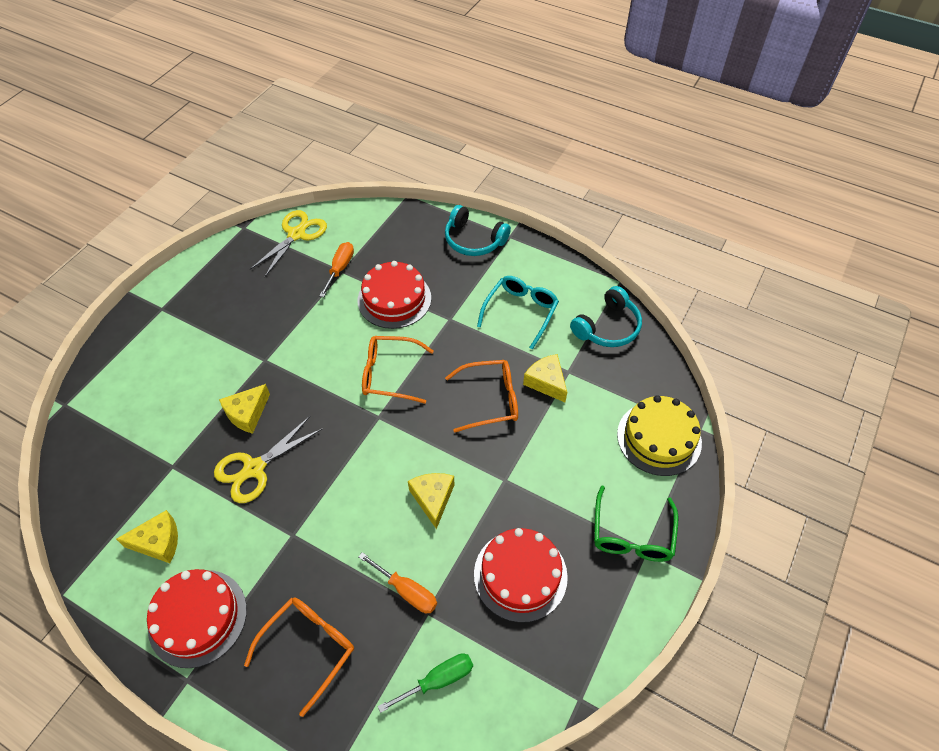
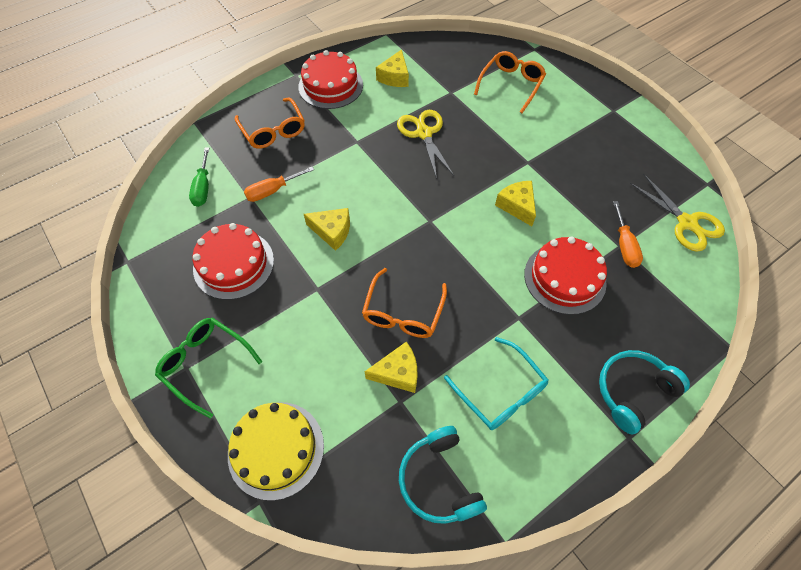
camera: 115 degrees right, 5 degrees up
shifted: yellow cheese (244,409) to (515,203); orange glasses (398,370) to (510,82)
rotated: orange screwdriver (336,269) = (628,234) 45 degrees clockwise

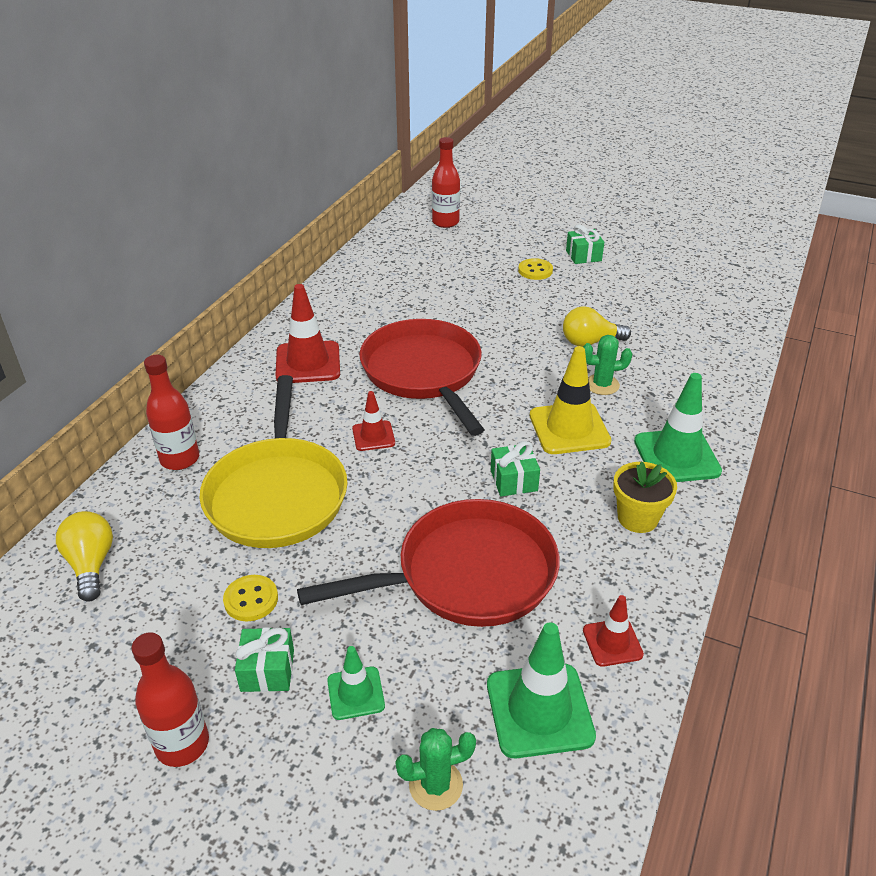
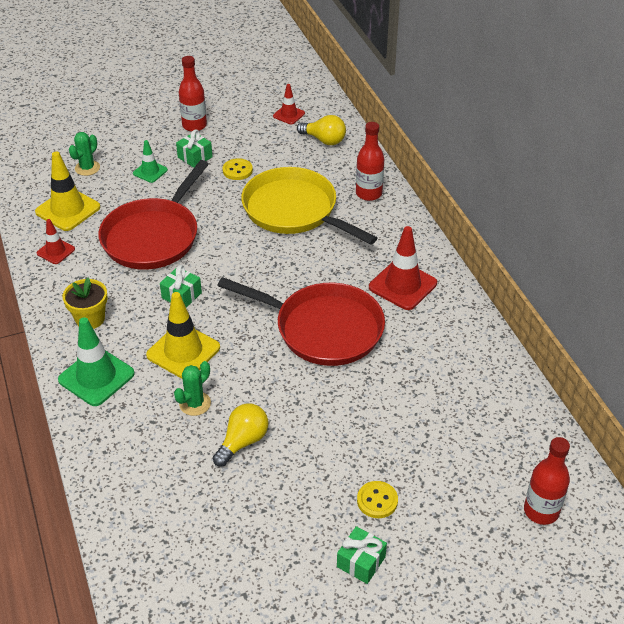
camera: 135 degrees right, 5 degrees up
shifted: red traffic cone (373,421) to (289,104)
repainted: green traffic cone (541,690) to yellow traffic cone (67,191)

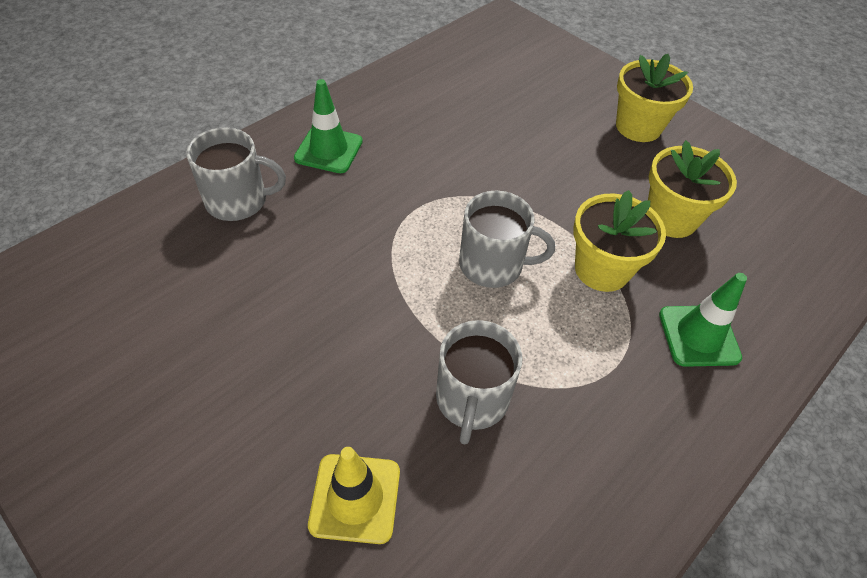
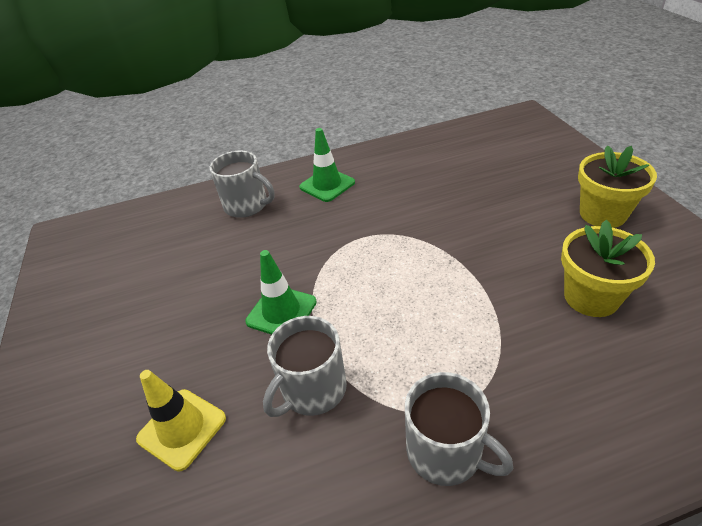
camera: 35 degrees right, 10 degrees down
gone: yellow flower pot (619,241)
shifted: grey mug (507,239) to (459,429); green traffic cone (703,320) to (281,292)

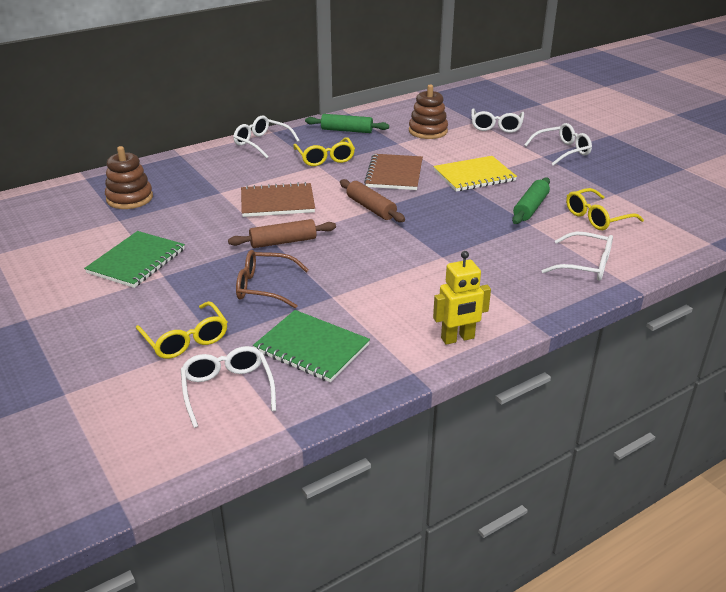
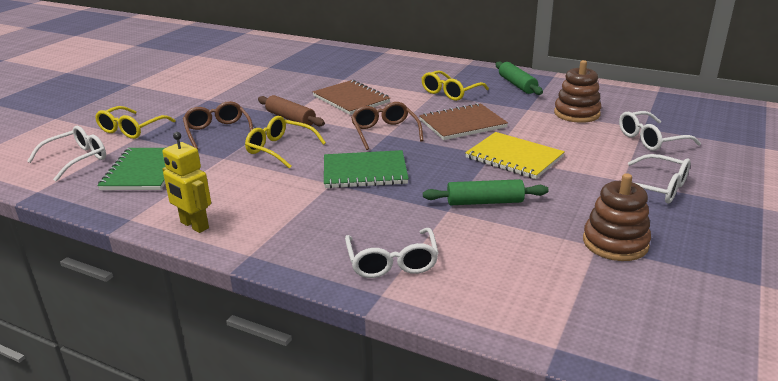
camera: 60 degrees right, 5 degrees down
gone: white glasses (266,137)
shifted: green notebook (134,259) to (366,169); brown stacking toy (129,177) to (617,217); yellow glasses (605,209) to (285,142)
swapped: brown rolling pin (372,200) to brown glasses (387,126)

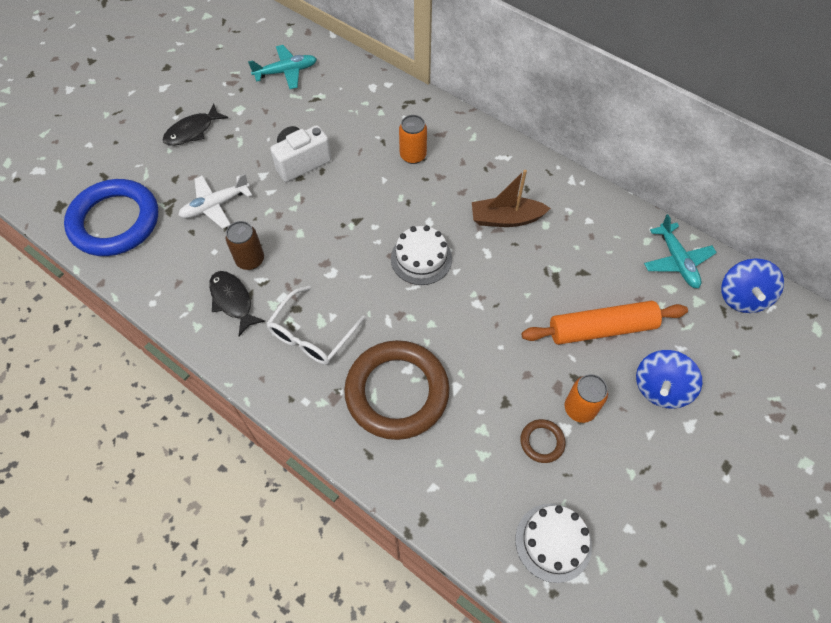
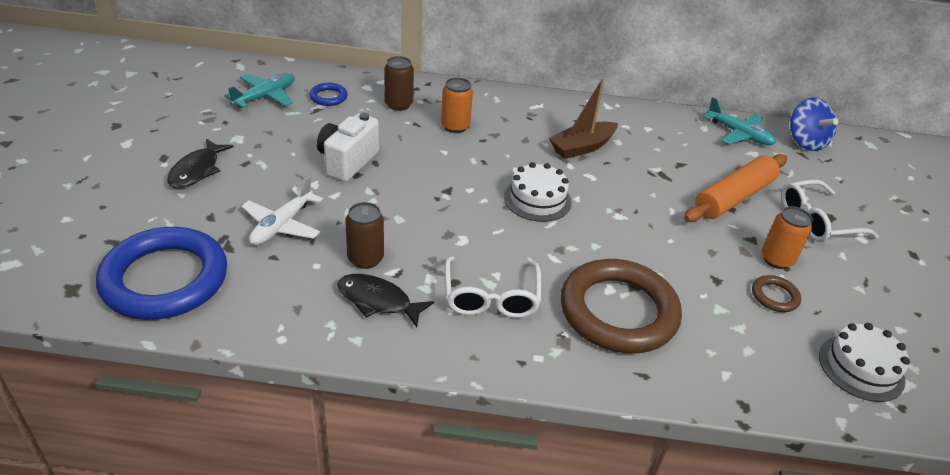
camera: 35 degrees left, 20 degrees down
new: blue ring (328,94); brown can (399,83)
swapped: blue spinning top (669,379) to white glasses (830,211)

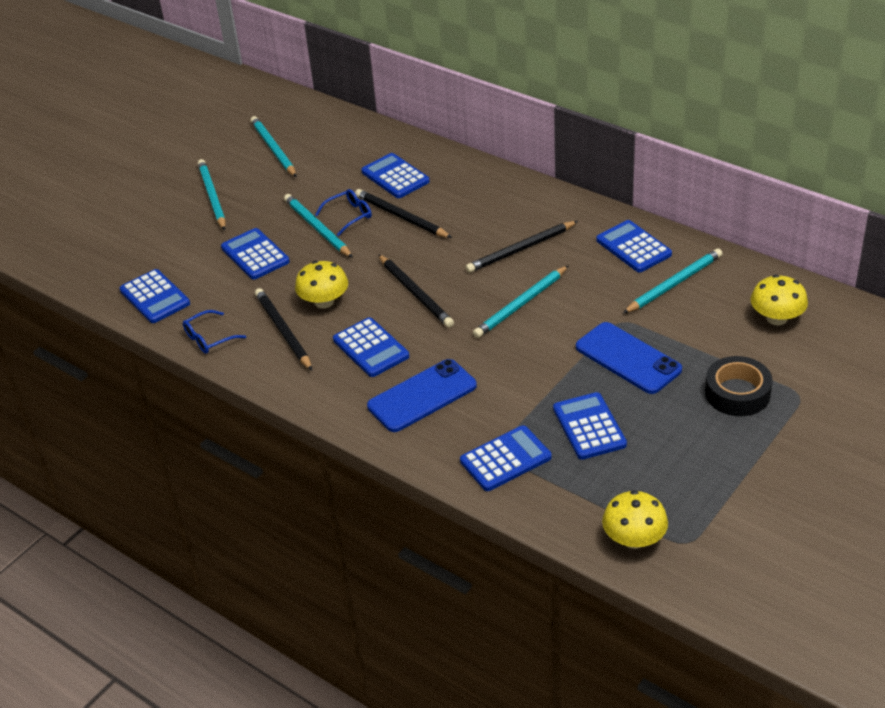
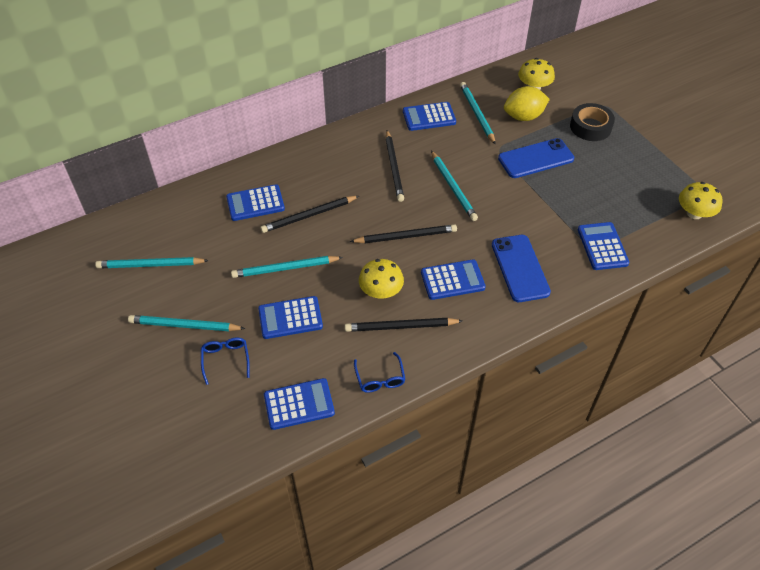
camera: 70 degrees left, 10 degrees up
gone: blue calculator (590,426)
new: yellow lemon (527,103)
shifted: blue glasses (343,212) to (225,361)

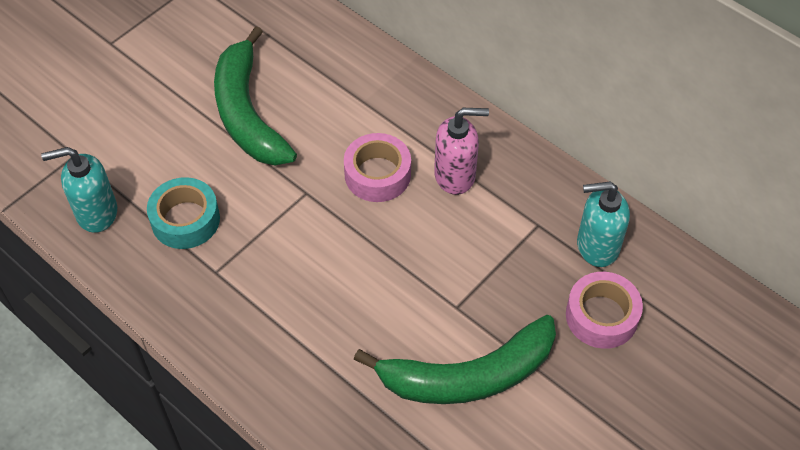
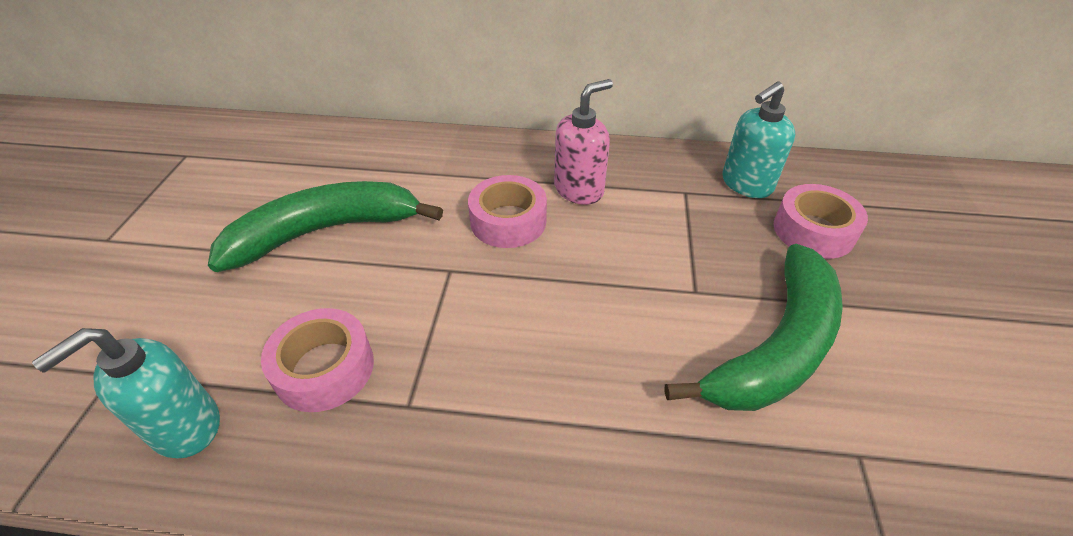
camera: 35 degrees left, 10 degrees down
repainted: turquoise tape (183,213) to pink tape (317,360)
rotated: green banana (255,95) = (325,226) 120 degrees clockwise

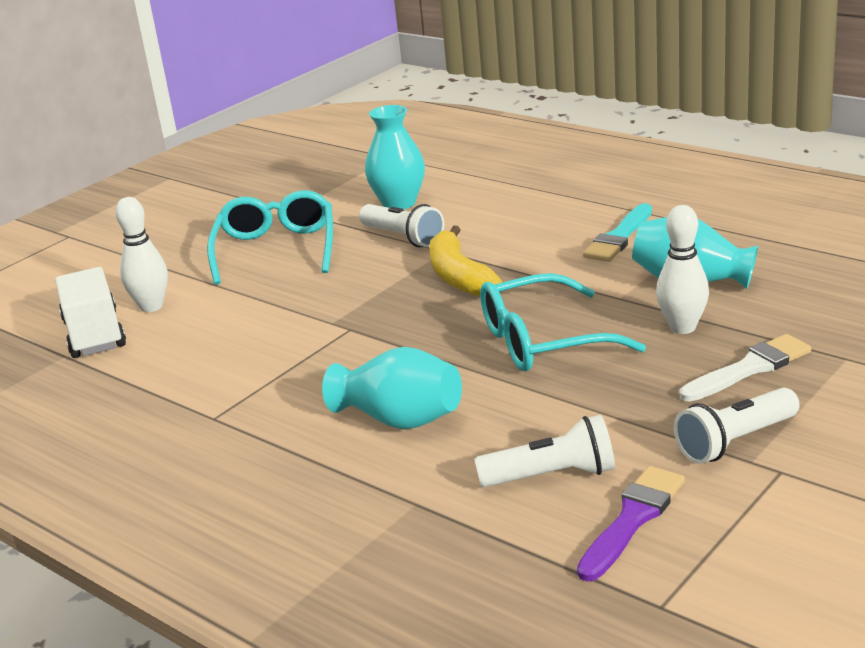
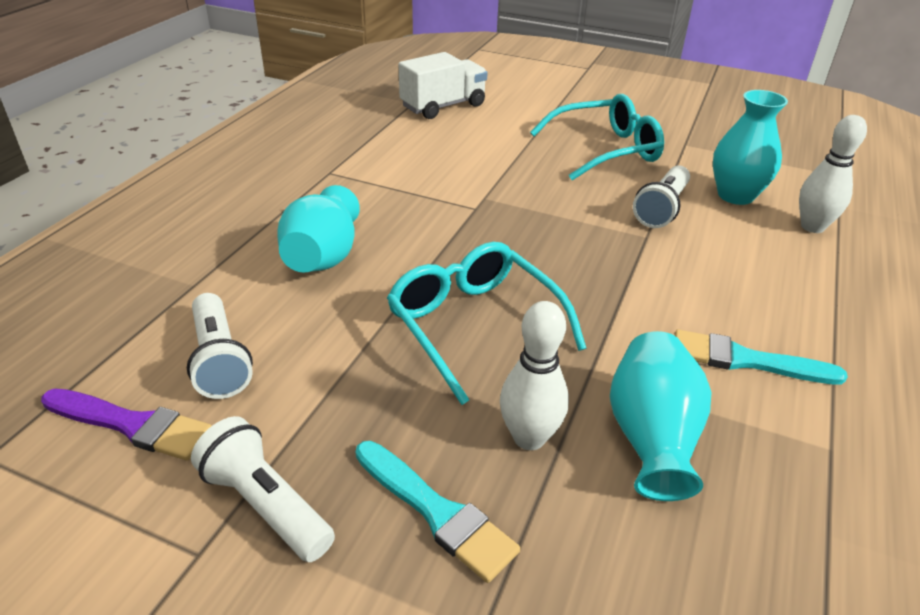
camera: 70 degrees right, 10 degrees up
gone: yellow banana (466,261)
shifted: white bowling pin (141,254) to (833,174)
repainted: white brush (745,368) to turquoise brush (437,512)

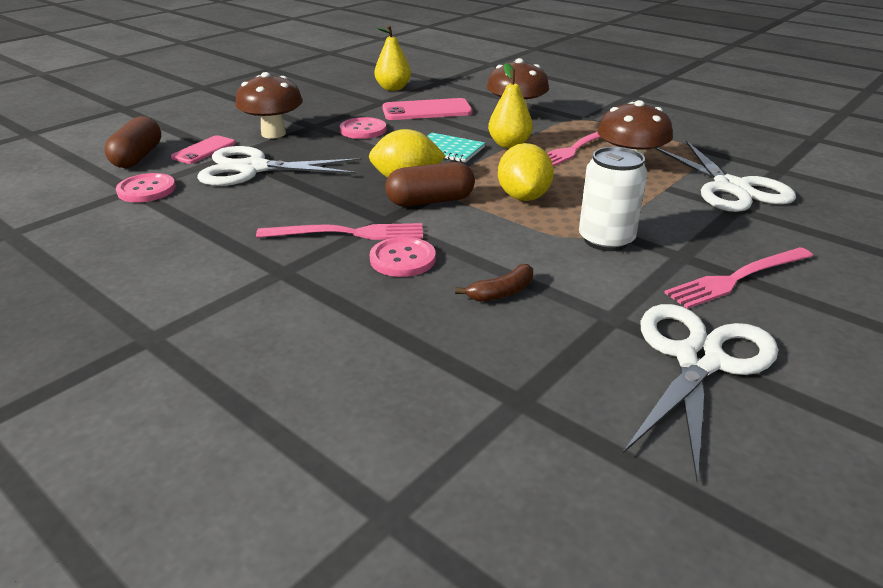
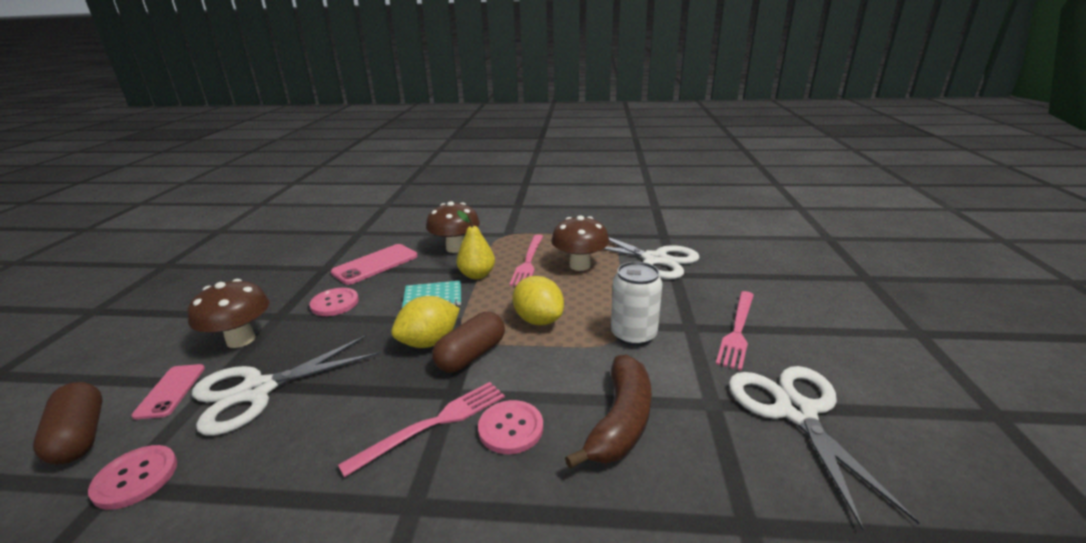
camera: 35 degrees left, 5 degrees down
gone: yellow pear (393,58)
scaled: brown banana (494,283) = (608,412) x1.96

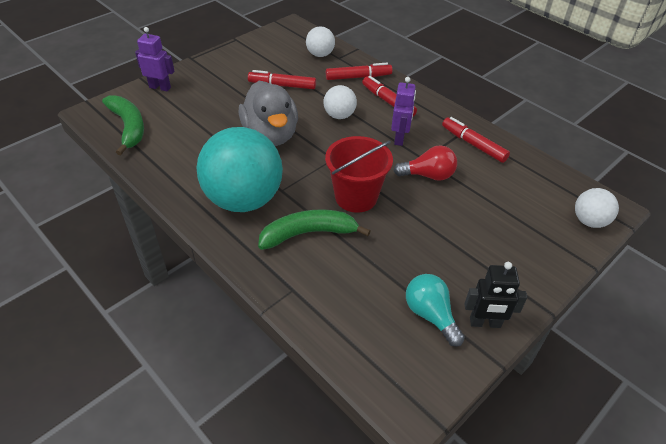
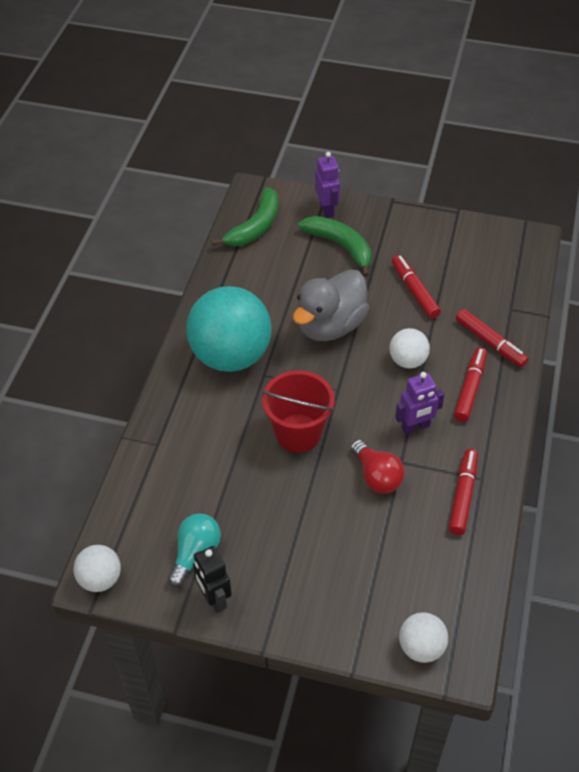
camera: 60 degrees right, 5 degrees up
shifted: green banana (314,229) to (334,246); white ball (320,42) to (97,568)

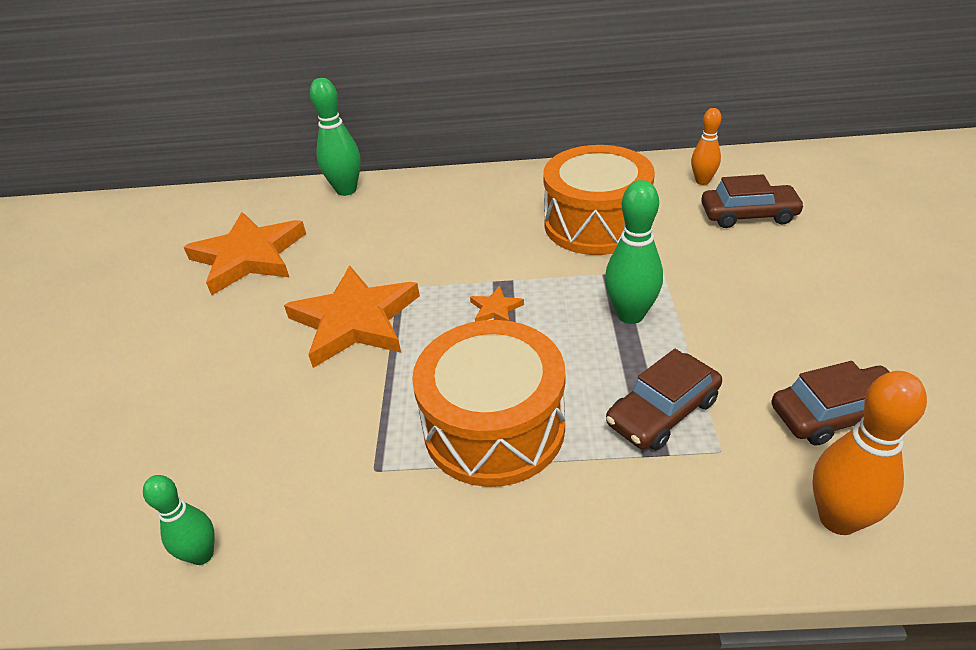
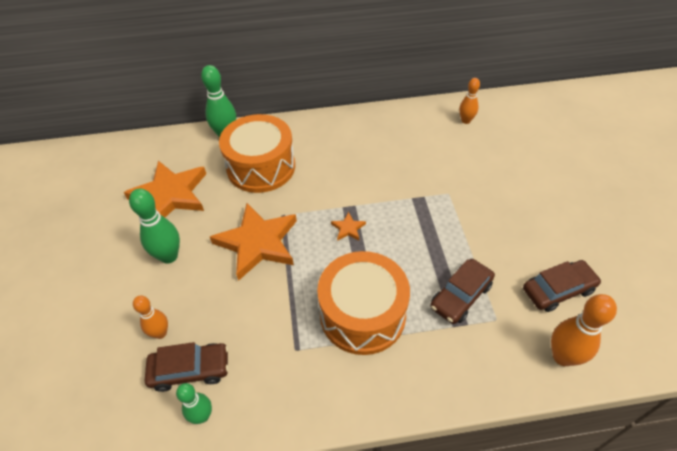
camera: 10 degrees left, 10 degrees up
new: orange bowling pin (150,317)
shifted: orange drum (599,200) to (257,153); green bowling pin (634,252) to (154,226); brown car (753,201) to (187,367)

